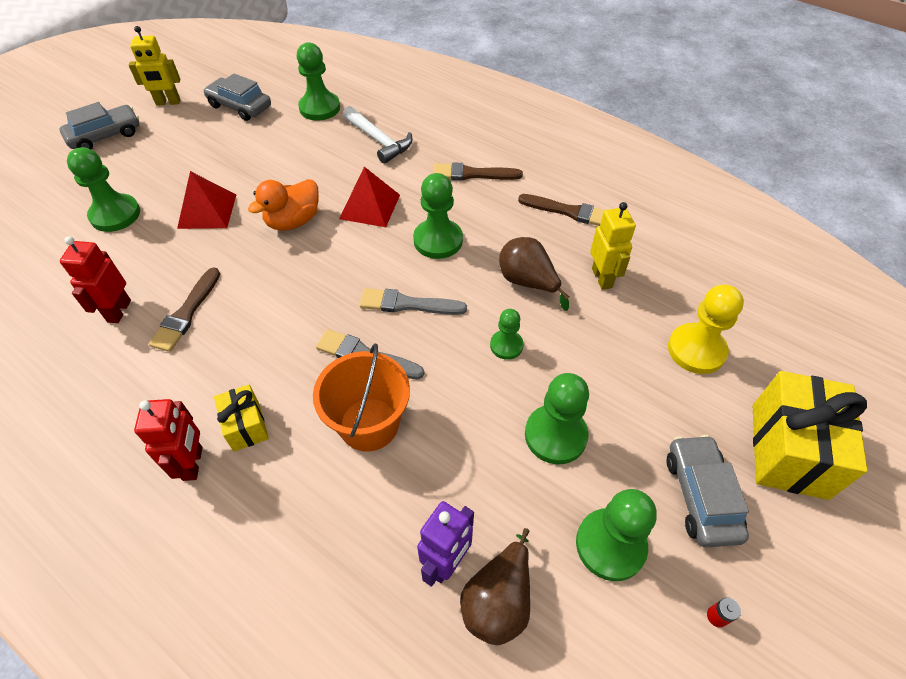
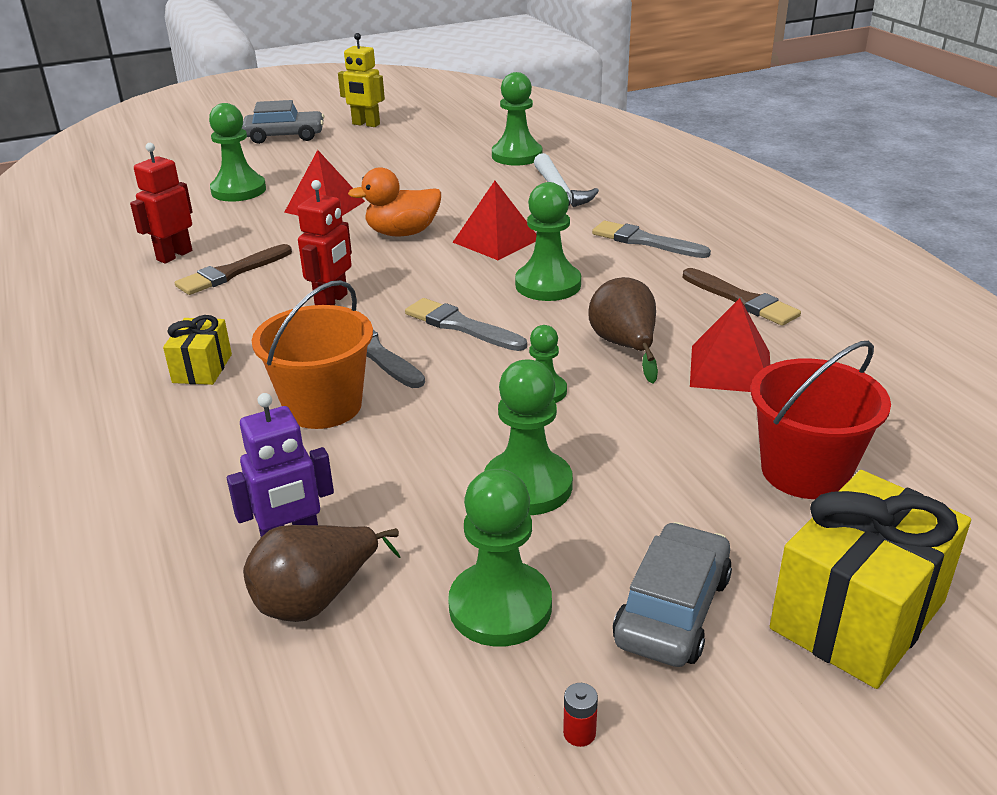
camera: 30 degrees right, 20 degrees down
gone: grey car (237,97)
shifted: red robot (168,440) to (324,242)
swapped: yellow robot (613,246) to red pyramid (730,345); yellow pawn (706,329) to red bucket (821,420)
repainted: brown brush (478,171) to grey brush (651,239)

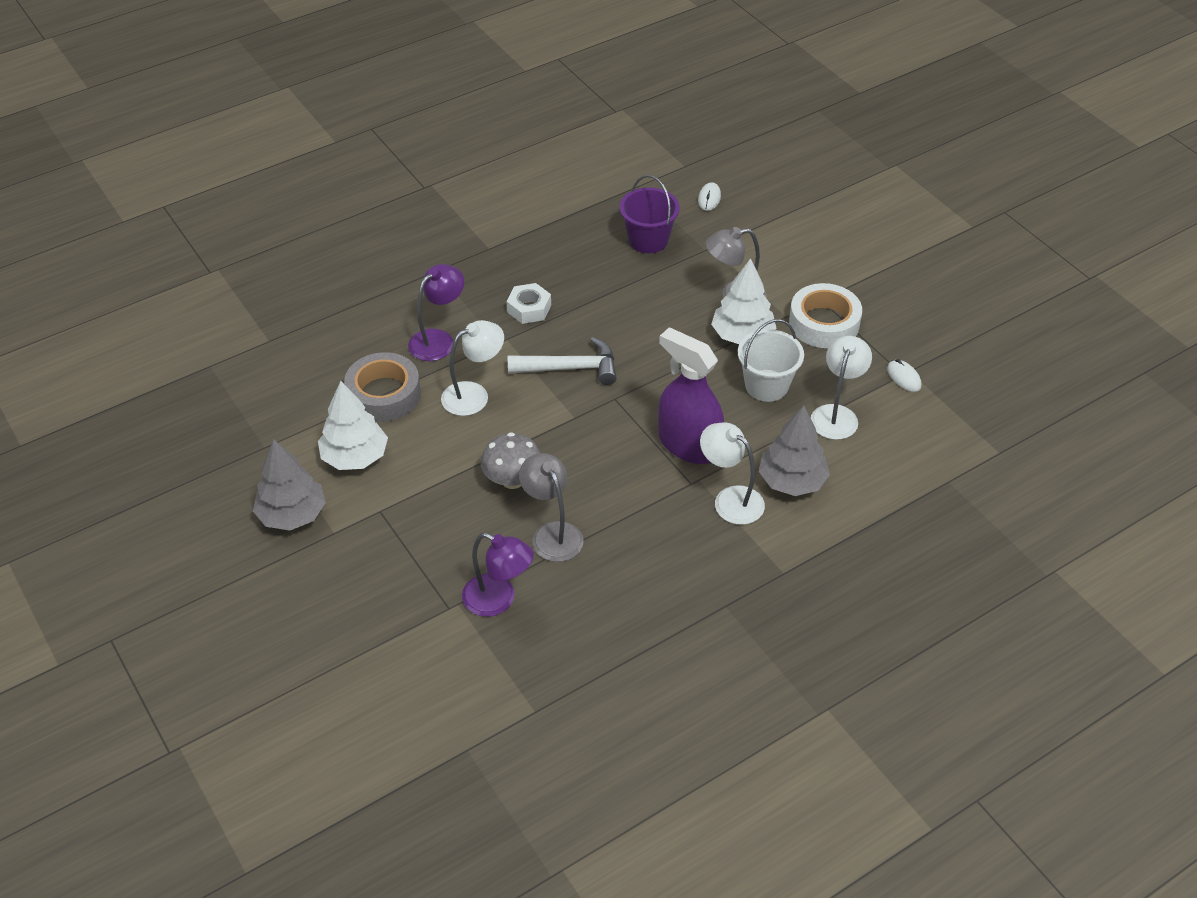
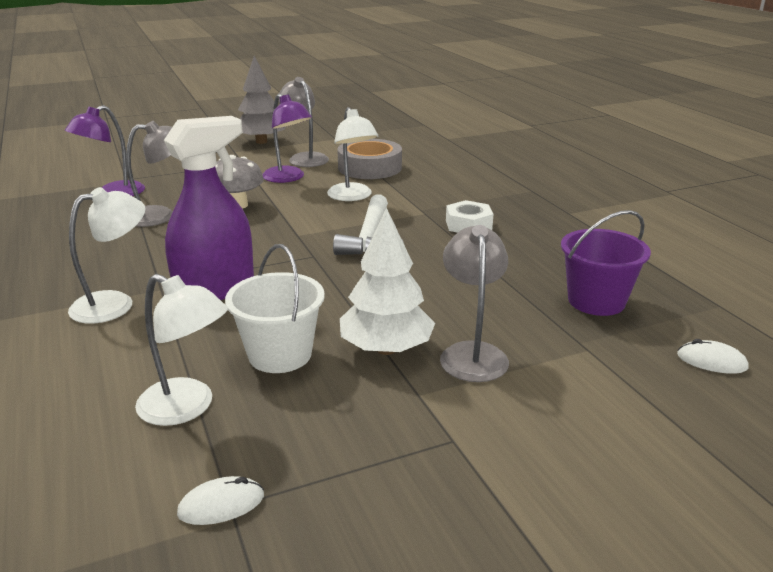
camera: 100 degrees right, 20 degrees down
gone: grey tree (794,450); white tape (825,315)
shifted: purple lamp (436,312) to (287,138)
swapped: white tree (353,425) to grey lamp (303,122)

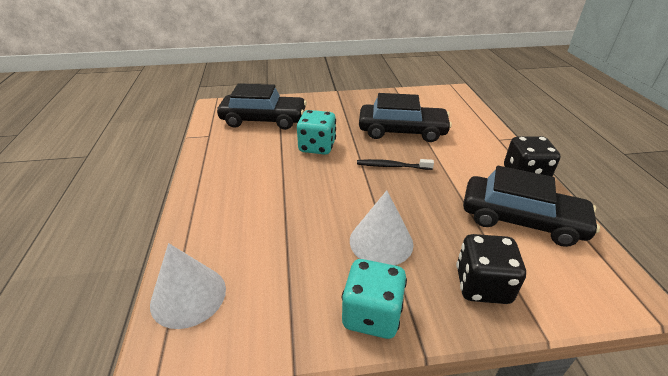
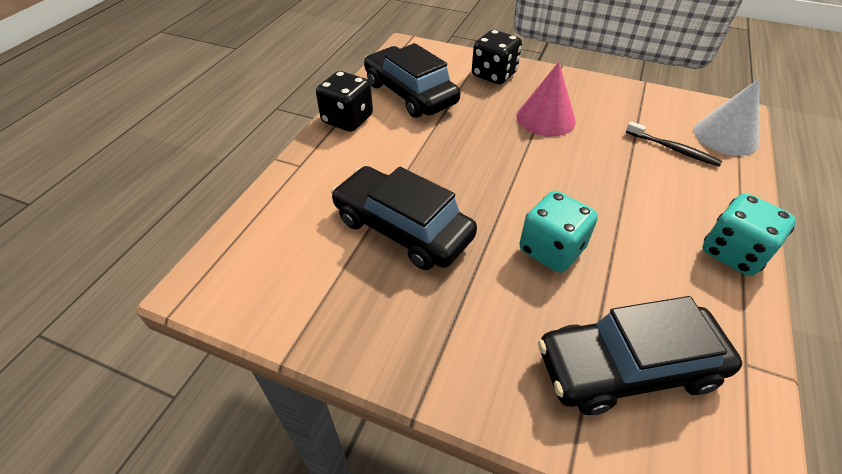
camera: 150 degrees left, 10 degrees up
shifted: turquoise dice (374,299) to (749,234); black toothbrush (395,164) to (674,144)
repainted: white cone (381,227) to pink cone (546,99)
rotated: black car (262,106) = (640,355) 45 degrees counterclockwise

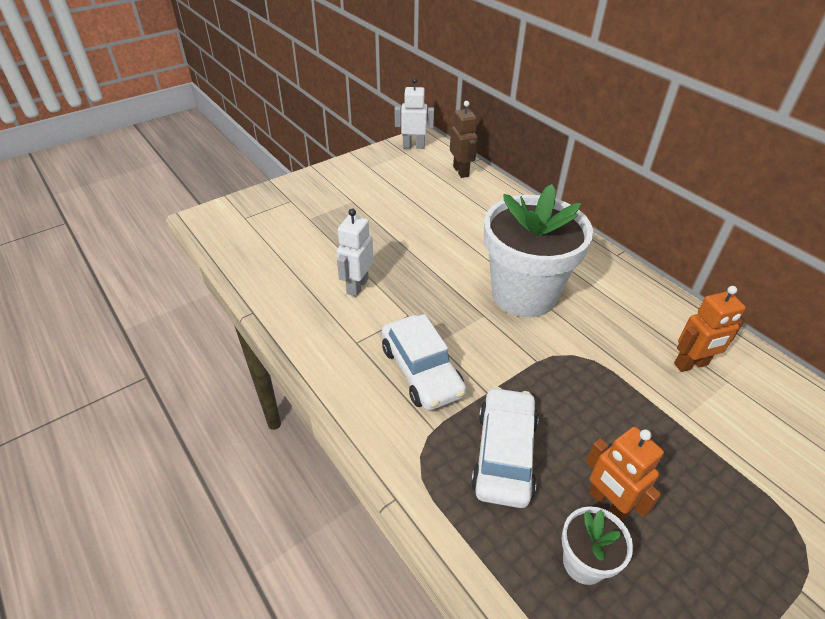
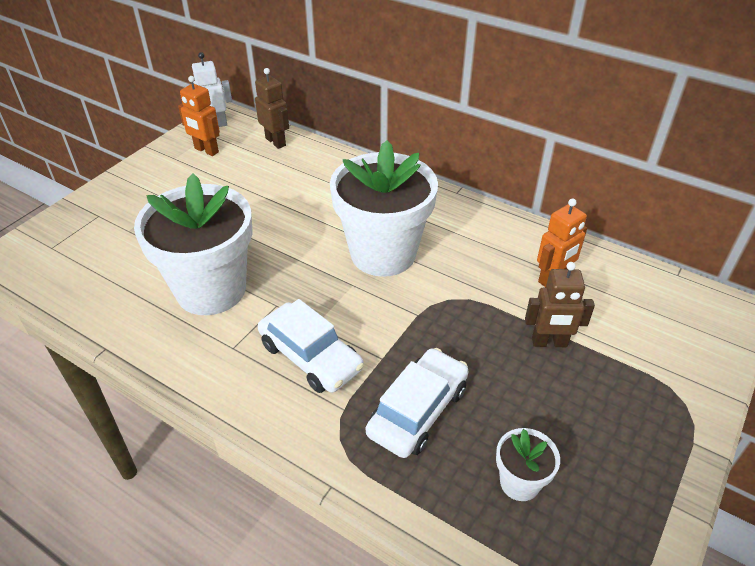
camera: 20 degrees left, 0 degrees up
new: brown robot (560,304)
shifted: orange robot (625,474) to (199,116)
swapped: white robot (355,253) to white flower pot (193,244)
rotated: white car (505,447) = (417,403) 45 degrees clockwise

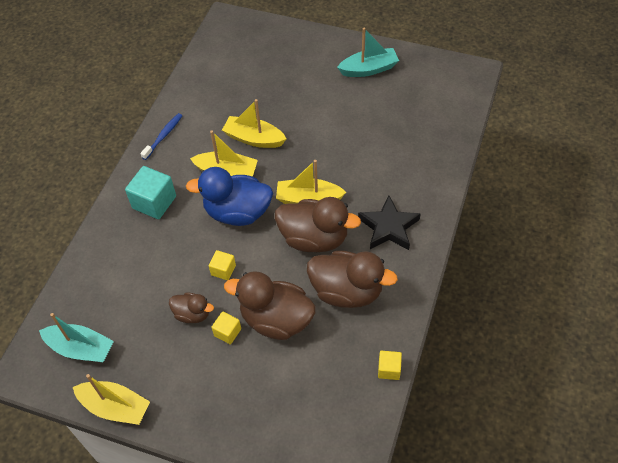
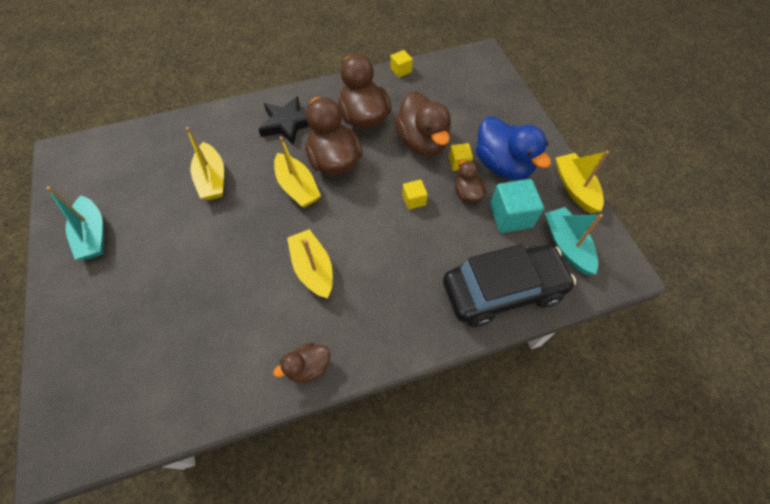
camera: 130 degrees left, 5 degrees up
new: black car (509,285)
shifted: turquoise cube (150,192) to (517,206); blue duck (229,196) to (513,148); yellow boat (254,123) to (205,163)
swapped: blue toothbrush (161,136) to brown duck (301,362)
rotated: turquoise boat (368,52) = (75,223) 150 degrees counterclockwise

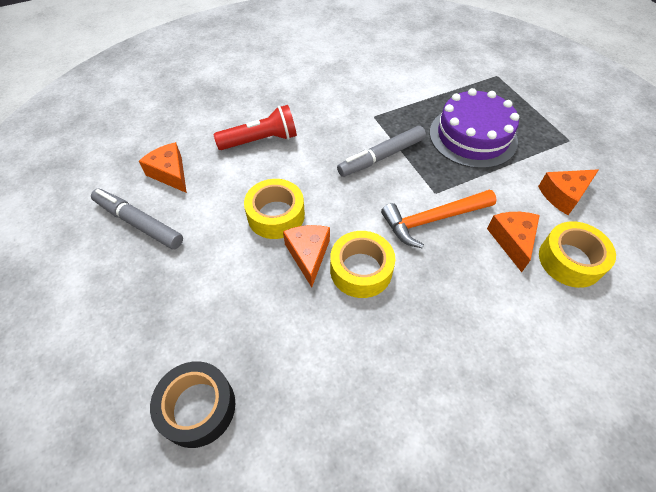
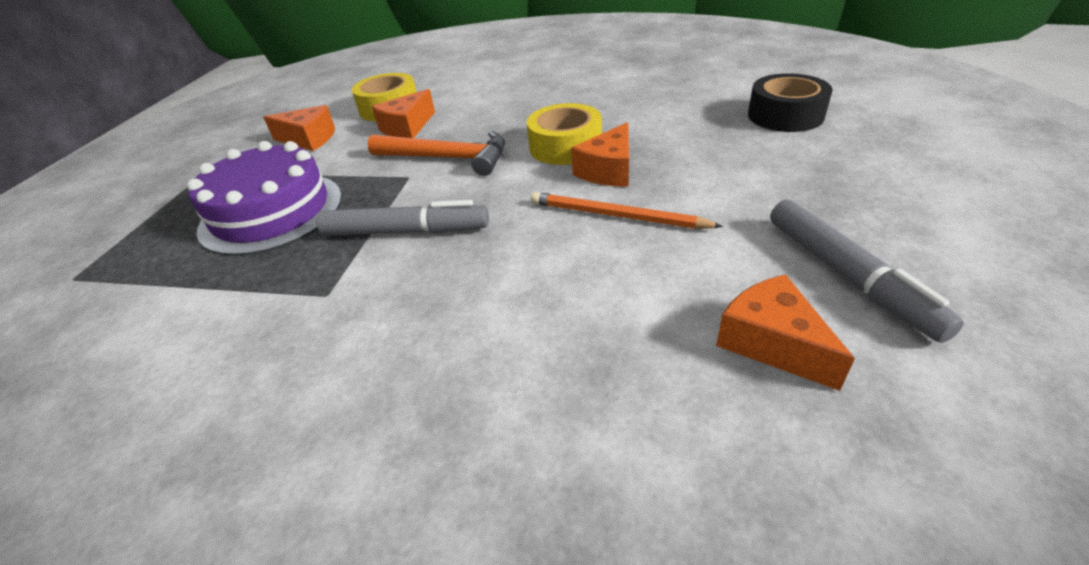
camera: 140 degrees left, 15 degrees down
gone: red flashlight (255,127)
swapped: yellow tape (274,209) to orange pencil (627,210)
rotated: orange cheese (163,167) = (785,332) 150 degrees clockwise

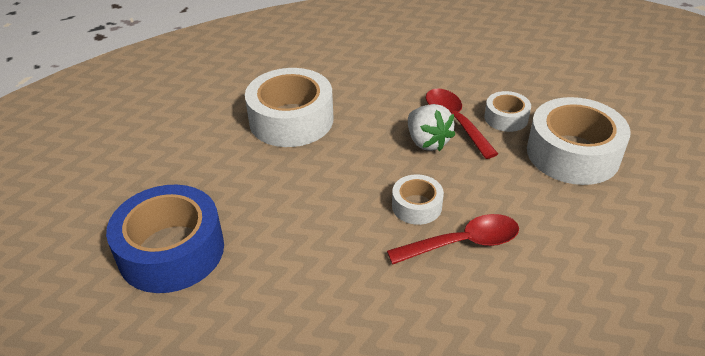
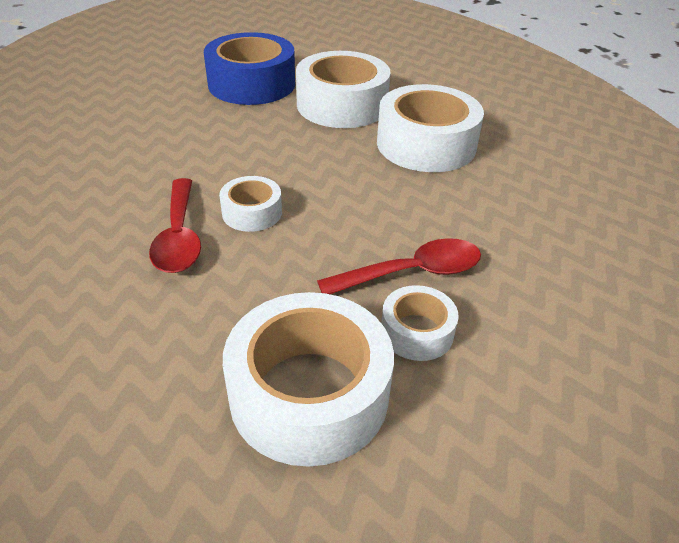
camera: 95 degrees right, 0 degrees up
gone: white strawberry (431,127)
new: white tape (343,89)

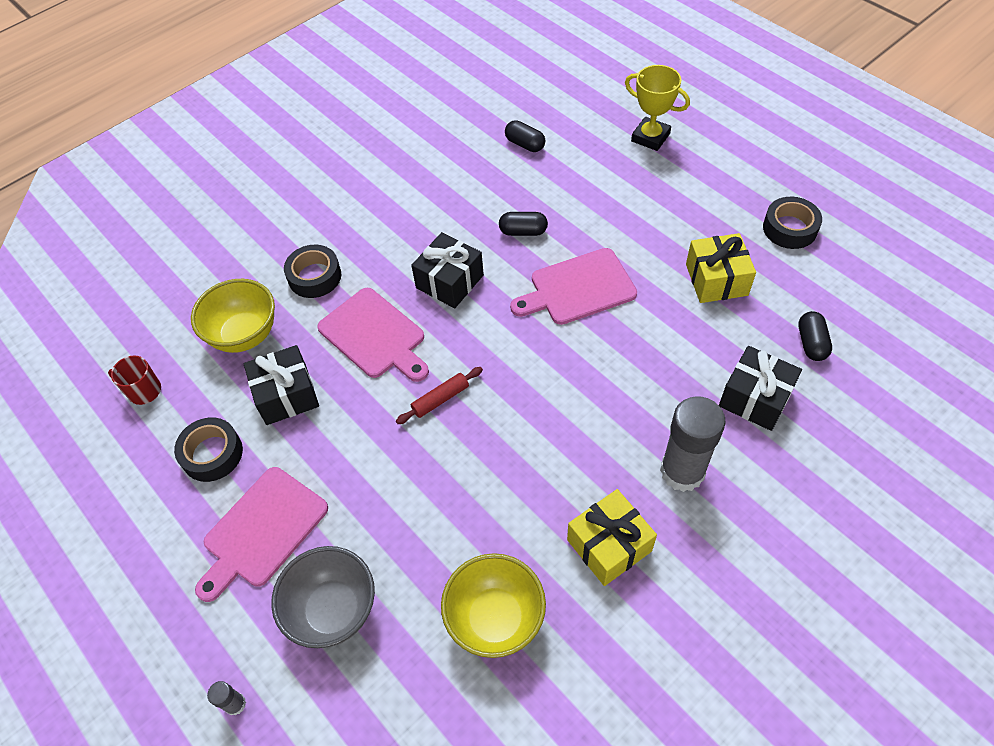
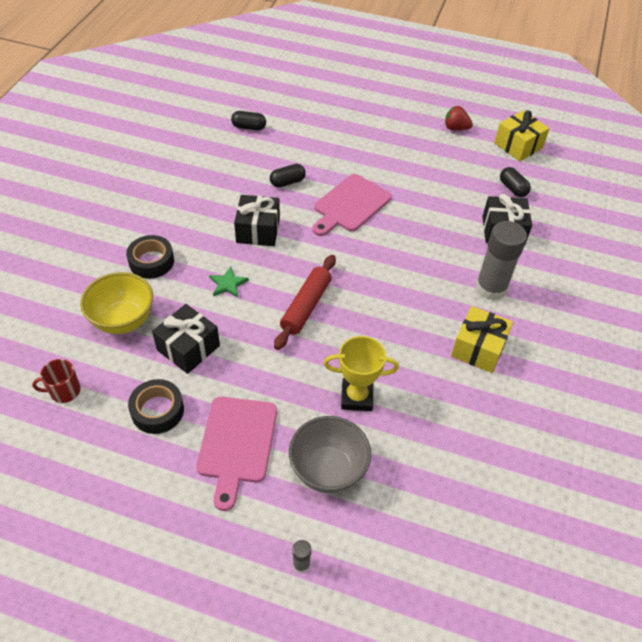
camera: 35 degrees left, 5 degrees down
gone: yellow bowl (493,605)
shifted: yellow trophy (657,108) to (361,373); yellow gift (721,268) to (522,135)
swapped: pink cutting board (373,335) to green star (229,282); black tape (792,223) to red strawberry (459,118)
scaled: red rolling pin (439,395) = (305,302) x1.63

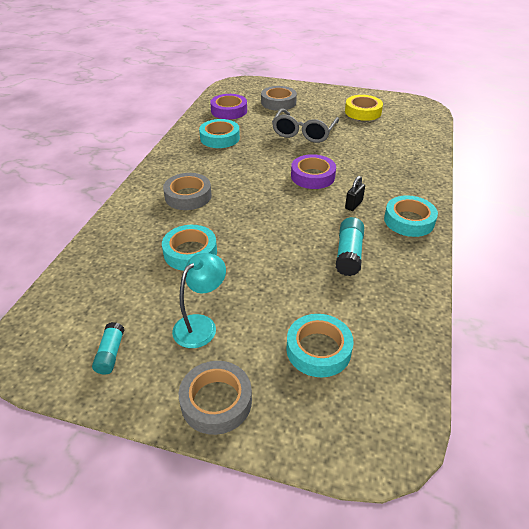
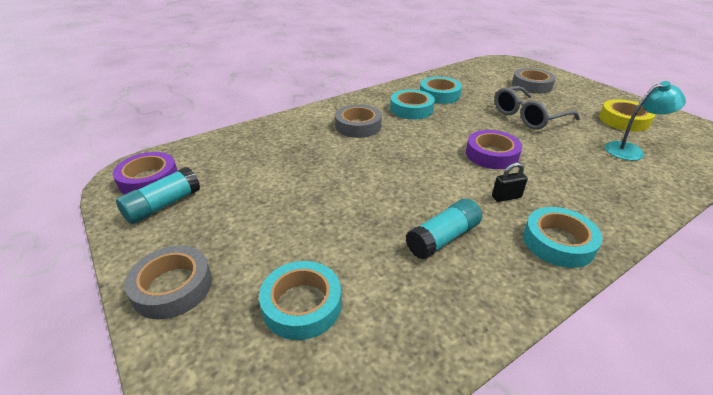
camera: 40 degrees right, 5 degrees down
shifted: turquoise tape (189,248) to (412,104); turquoise lamp (199,300) to (645,121); purple tape (228,106) to (145,173)
scaled: turquoise glue stick (108,348) = (158,195) x1.53

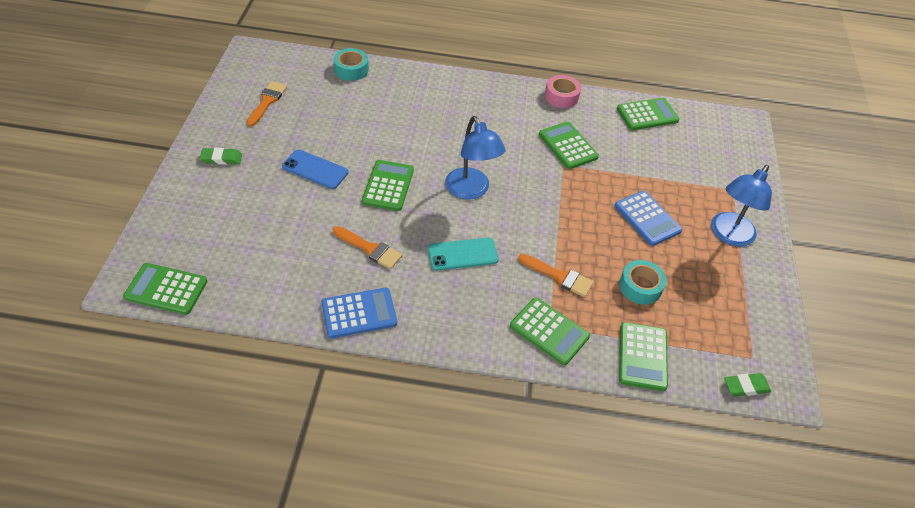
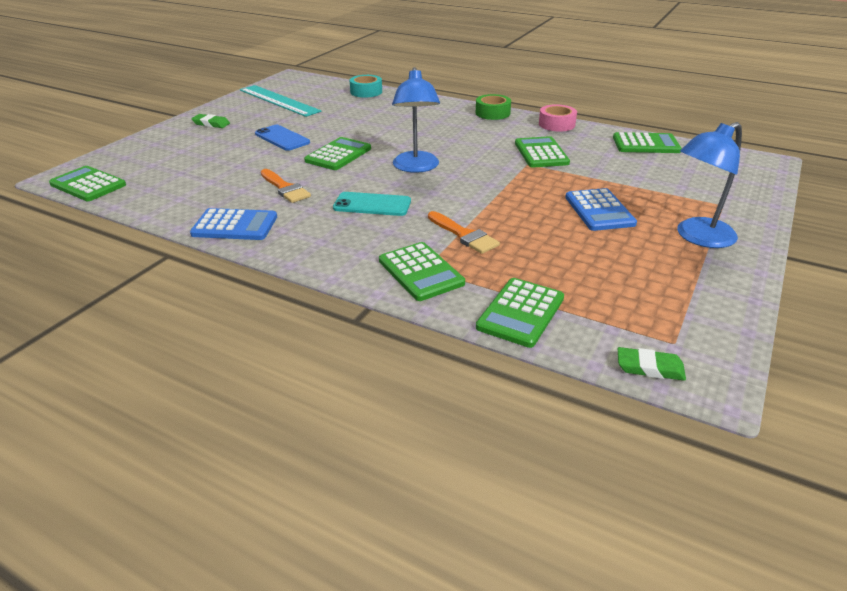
camera: 25 degrees right, 15 degrees down
gone: turquoise tape (642,282)
new: green tape (493,107)
swapped: orange brush (267,103) to turquoise ruler (280,101)

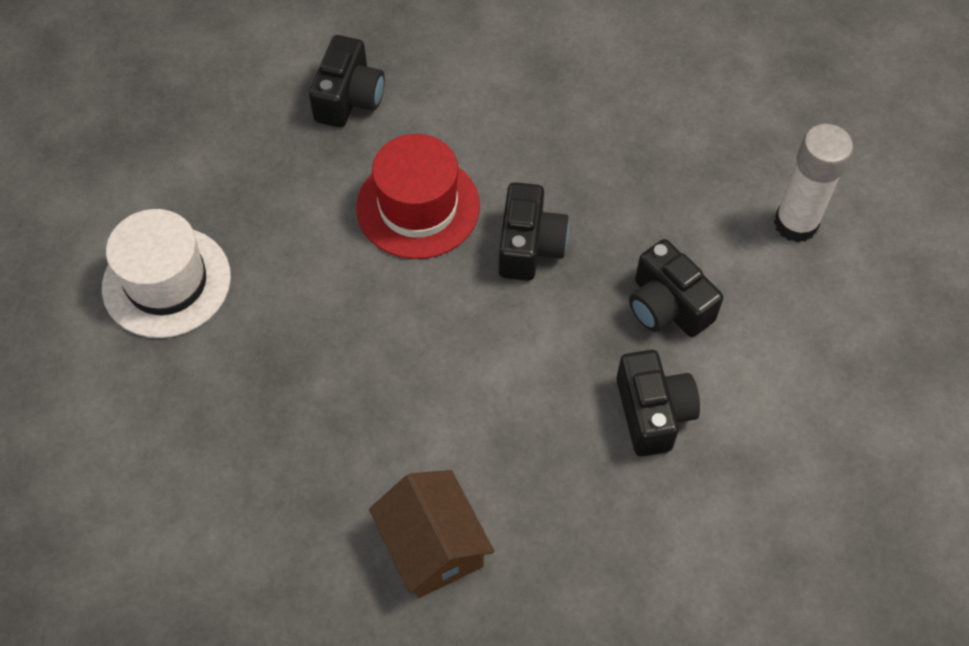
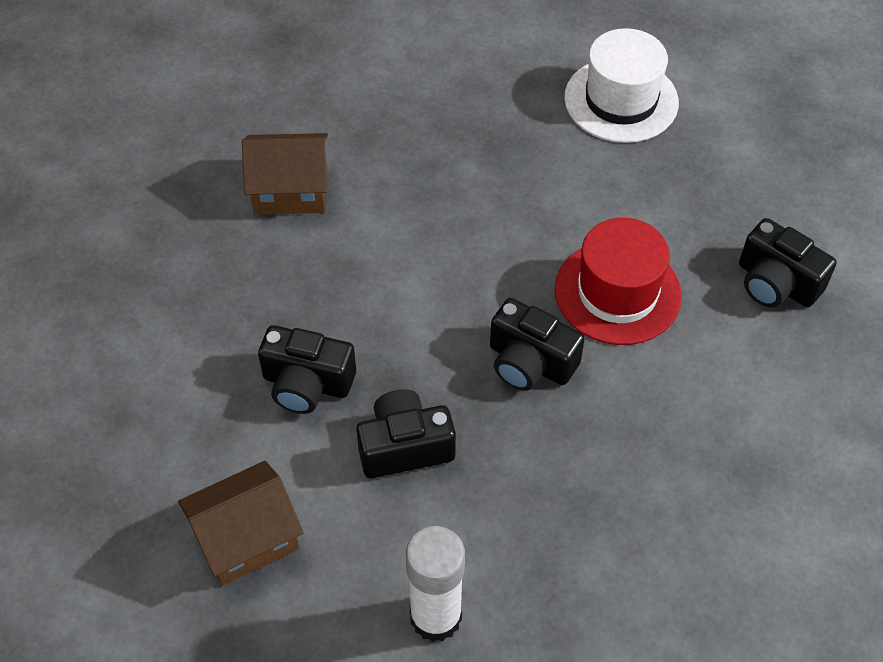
camera: 115 degrees right, 5 degrees down
new: brown house (241,523)

